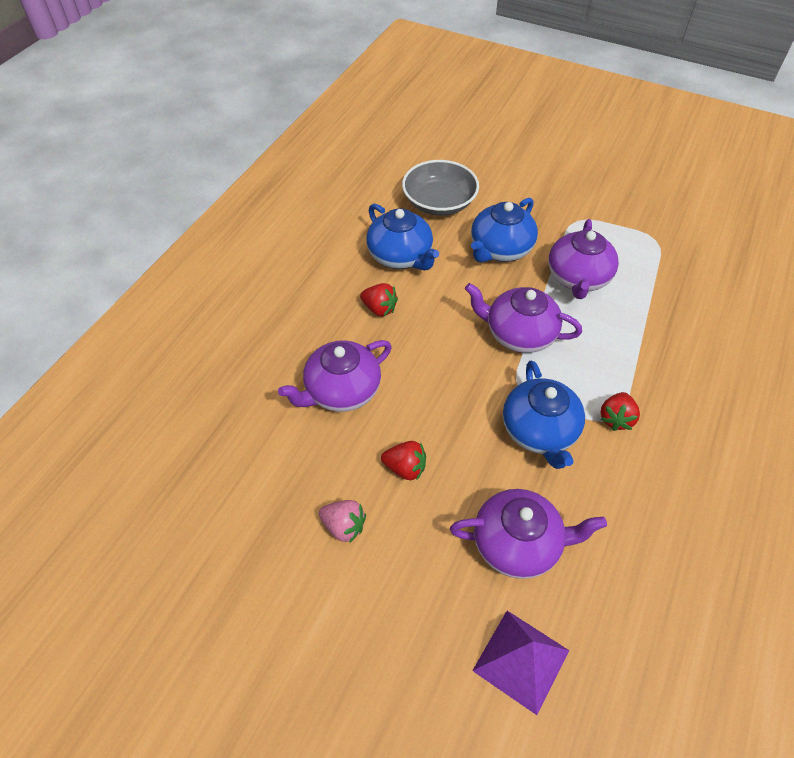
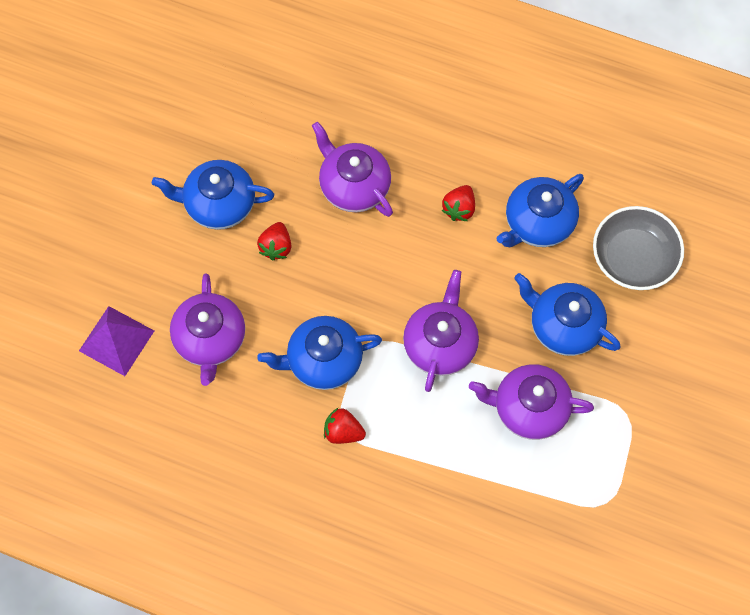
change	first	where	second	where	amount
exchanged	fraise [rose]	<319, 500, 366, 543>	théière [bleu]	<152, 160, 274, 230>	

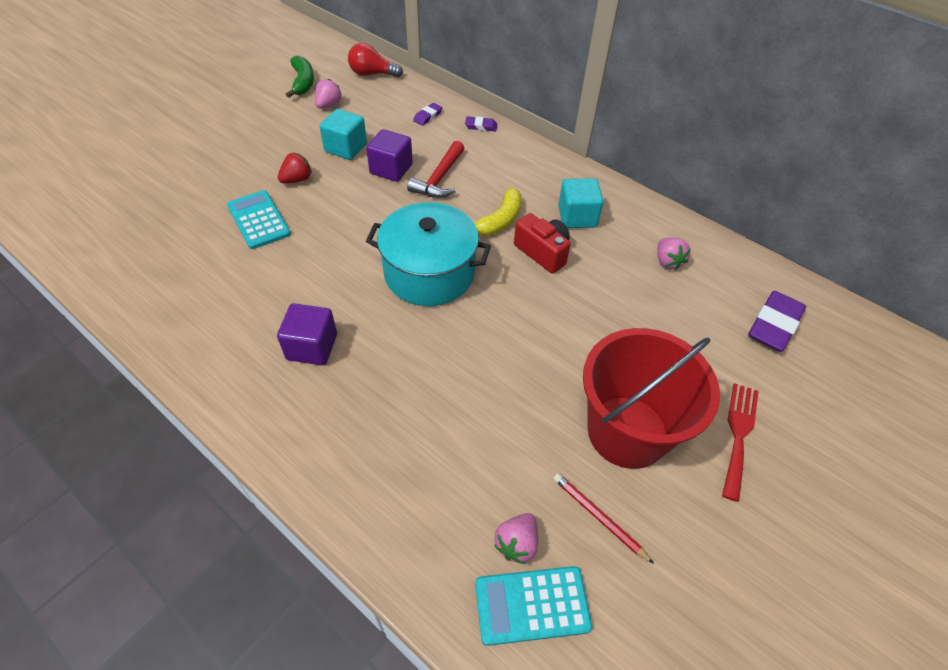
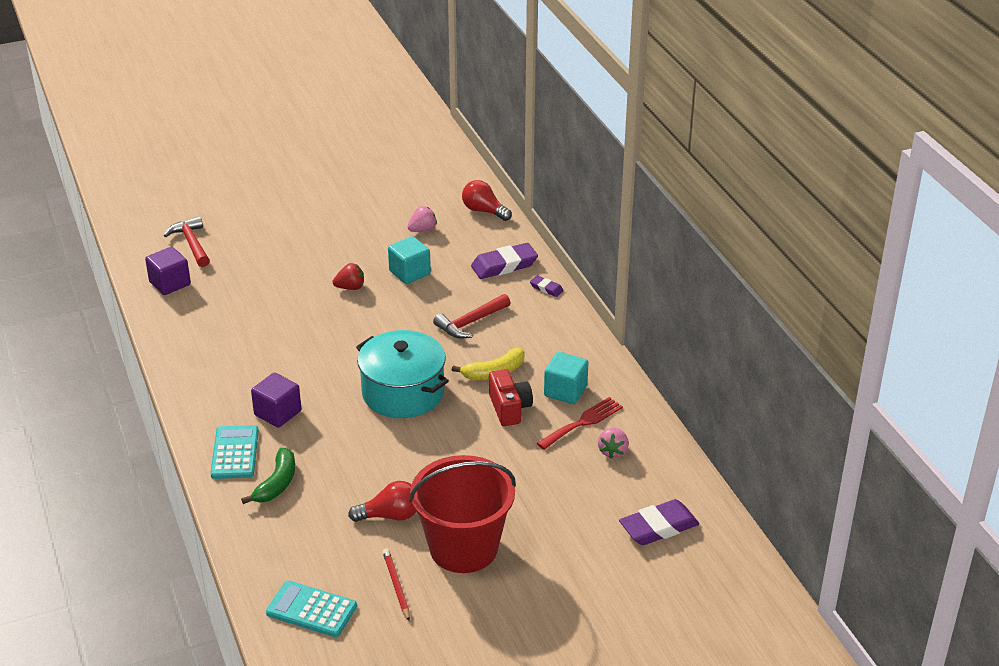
change	first	where	second	where	amount
relocated	calculatrice [turquoise]	<227, 190, 291, 249>		<210, 425, 259, 479>	
relocated	banane [vert]	<286, 56, 314, 98>		<241, 448, 295, 504>	
relocated	cube [violet]	<366, 129, 413, 182>		<145, 247, 191, 295>	
size	gomme [violet]	<413, 103, 443, 126>		<471, 243, 538, 279>	x1.97
missing	fraise [rose]	<494, 513, 538, 564>			
relocated	fourchette [rouge]	<722, 383, 759, 502>		<537, 397, 623, 450>	
appeared			marteau [rouge]	<164, 216, 210, 267>	
appeared			ampoule [rouge]	<348, 481, 417, 522>	

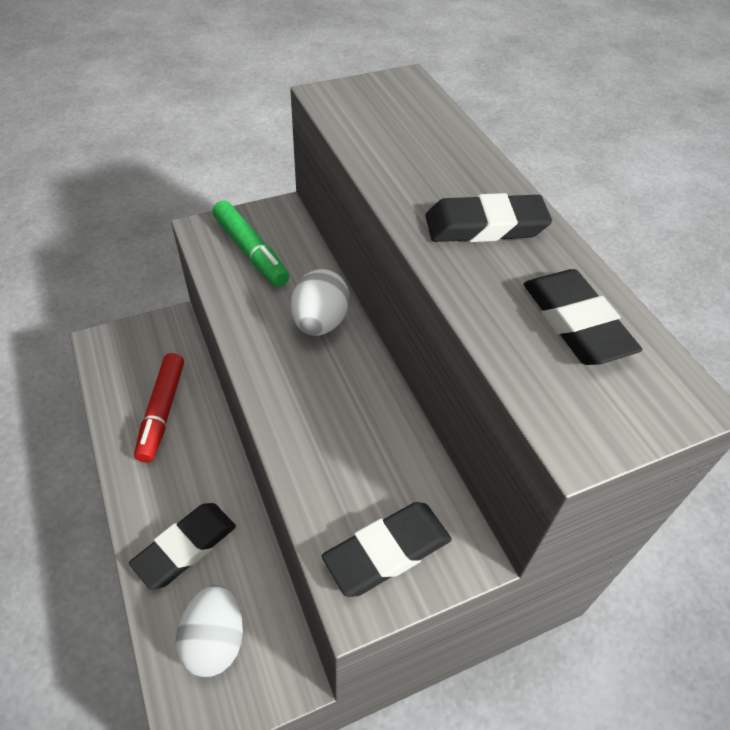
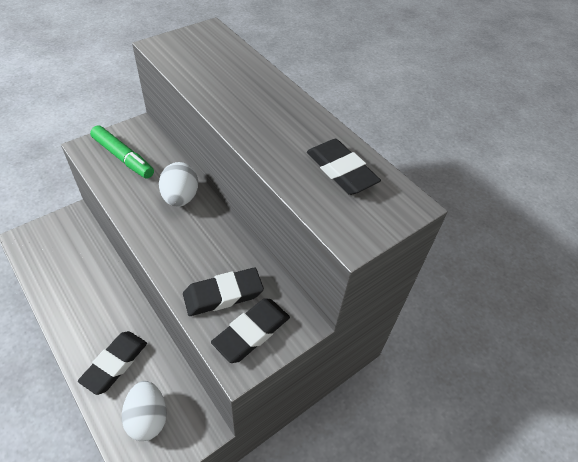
change	first	where	second	where	amount
missing	feutre [rouge]	<134, 353, 184, 463>			
relocated	gomme [noir]	<425, 193, 552, 242>		<183, 268, 264, 316>	

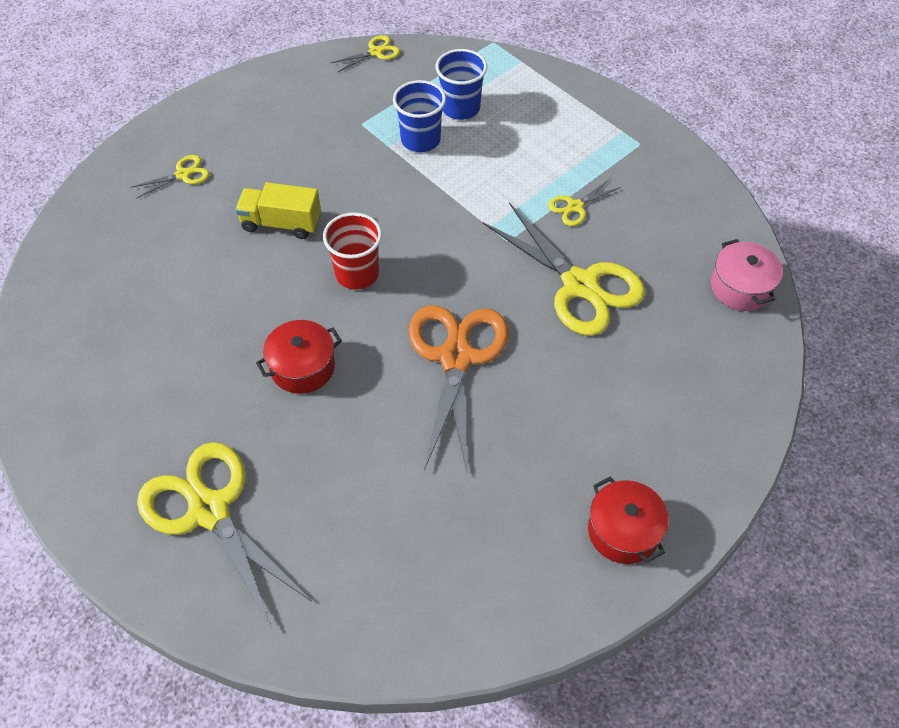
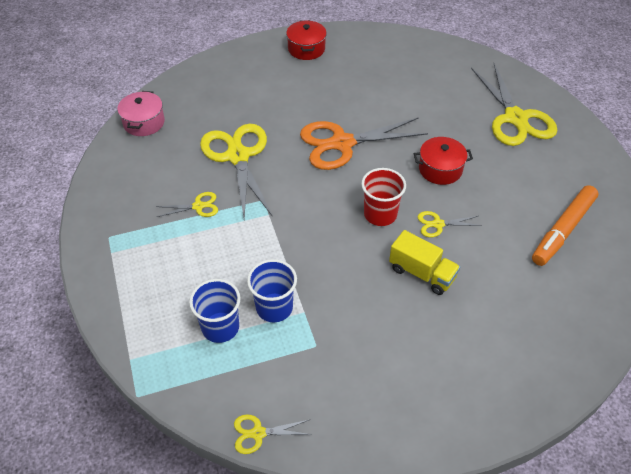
change	first	where	second	where	amount
relocated	ciseaux [jaune]	<130, 155, 209, 199>		<418, 211, 482, 238>	
spun	ciseaux [orange]	<408, 305, 508, 475>		<300, 117, 428, 170>	45 degrees clockwise
appeared			feutre [orange]	<532, 185, 598, 266>	

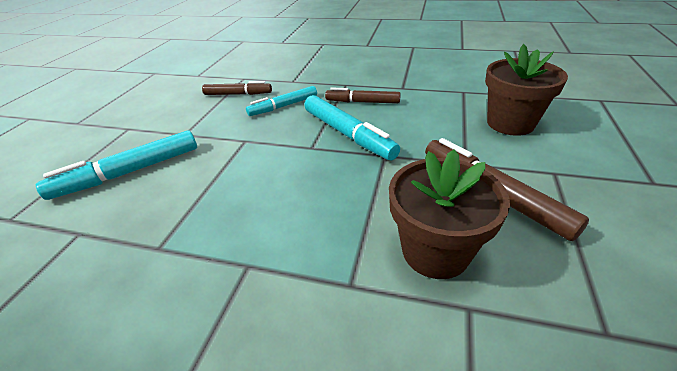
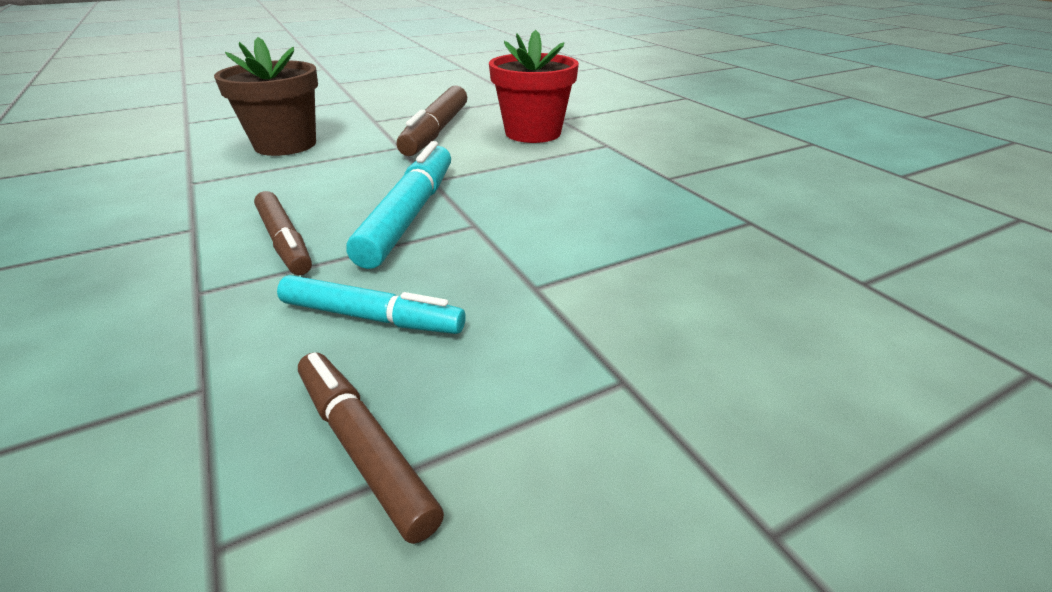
change	first	where	second	where	amount
missing	feutre [turquoise]	<36, 130, 197, 200>			
colour	pot de fleurs [marron]	<389, 149, 510, 279>	pot de fleurs [rouge]	<489, 30, 579, 143>	

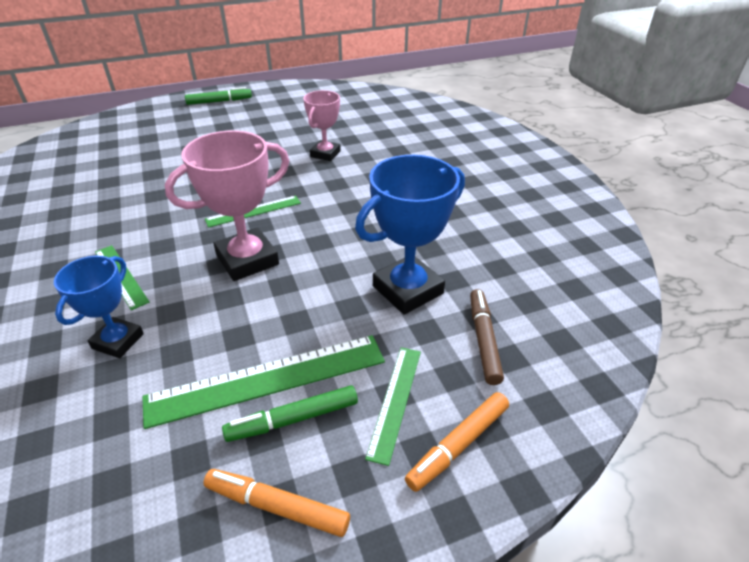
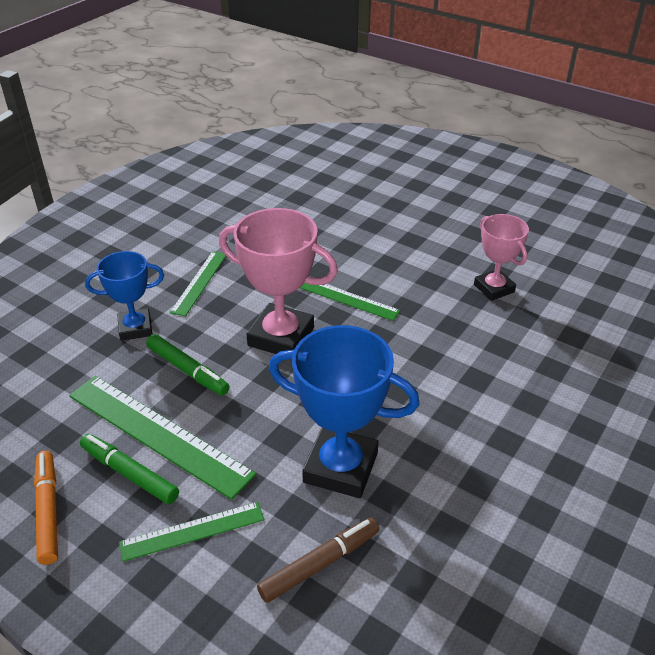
change	first	where	second	where	amount
relocated	feutre [vert]	<185, 87, 252, 105>		<146, 334, 230, 396>	
spun	trophée [rose]	<303, 90, 341, 161>		<474, 214, 529, 301>	75 degrees clockwise
missing	feutre [orange]	<405, 392, 509, 492>			

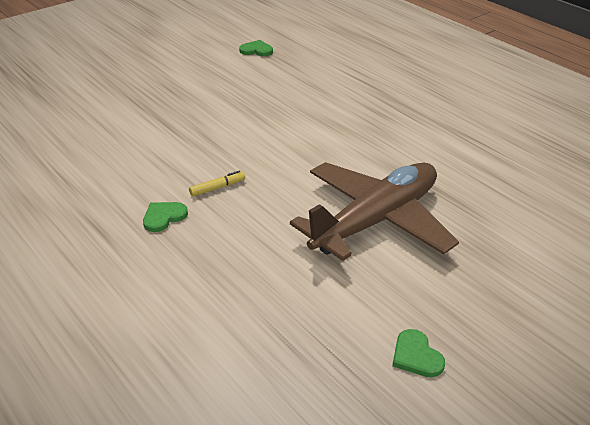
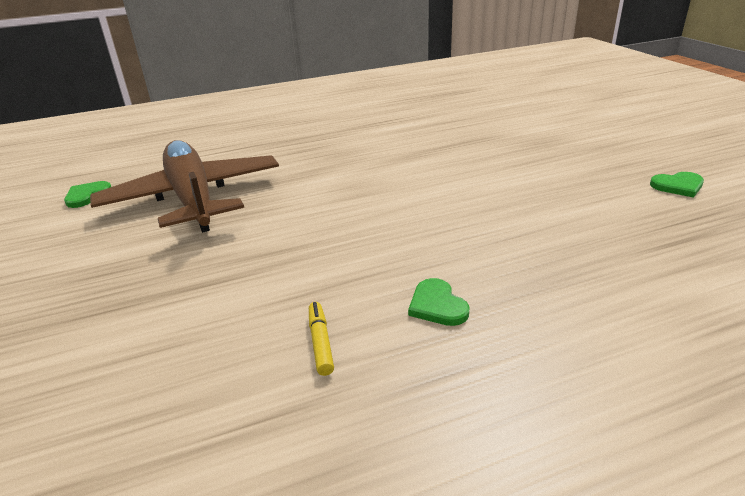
change	first	where	second	where	amount
relocated	feutre [jaune]	<189, 170, 245, 197>		<309, 302, 334, 376>	
relocated	avion [marron]	<290, 162, 459, 261>		<90, 140, 279, 233>	

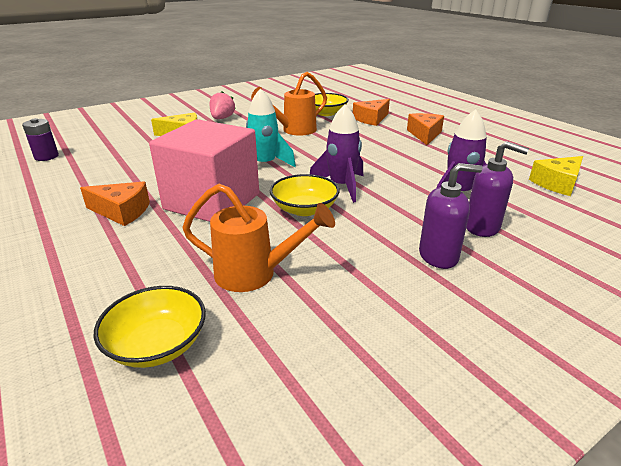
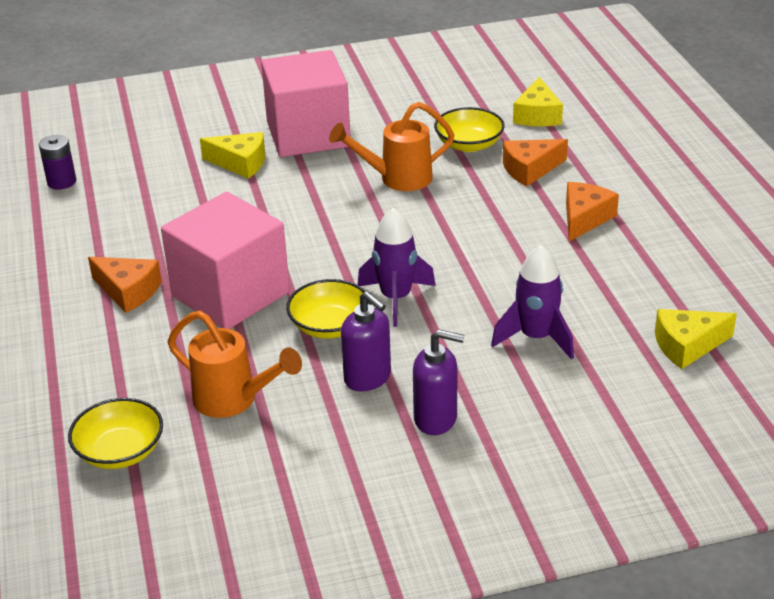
change	first	where	second	where	amount
exchanged	fraise [rose]	<210, 91, 236, 119>	cube [rose]	<261, 50, 350, 157>	
missing	fusée [turquoise]	<246, 88, 296, 167>			
relocated	distributeur de savon [violet]	<466, 141, 529, 237>		<341, 291, 391, 392>	
appeared			fromage [jaune]	<513, 77, 563, 126>	

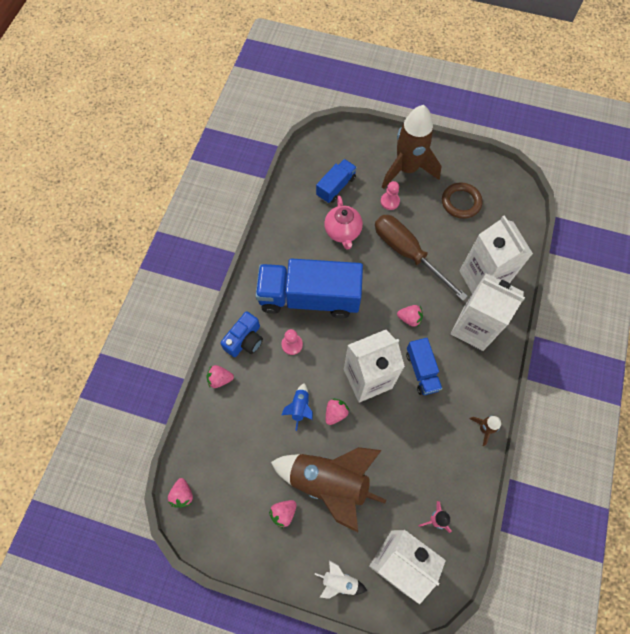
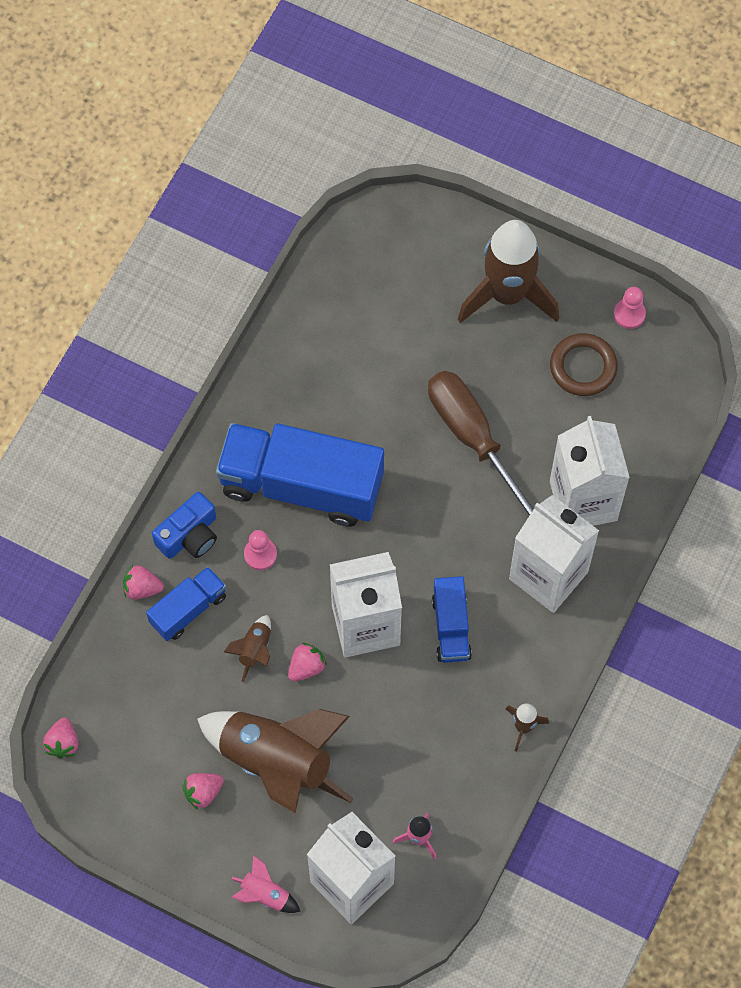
change	first	where	second	where	amount
colour	fusée [bleu]	<282, 383, 313, 431>	fusée [marron]	<224, 615, 271, 682>	
colour	fusée [blanc]	<315, 561, 367, 599>	fusée [rose]	<232, 855, 301, 913>	
relocated	camion [bleu]	<316, 159, 357, 203>		<146, 566, 226, 641>	
missing	théière [rose]	<324, 195, 363, 250>			
relocated	pion [rose]	<381, 181, 400, 210>		<614, 287, 646, 329>	
missing	fraise [rose]	<397, 305, 423, 327>			

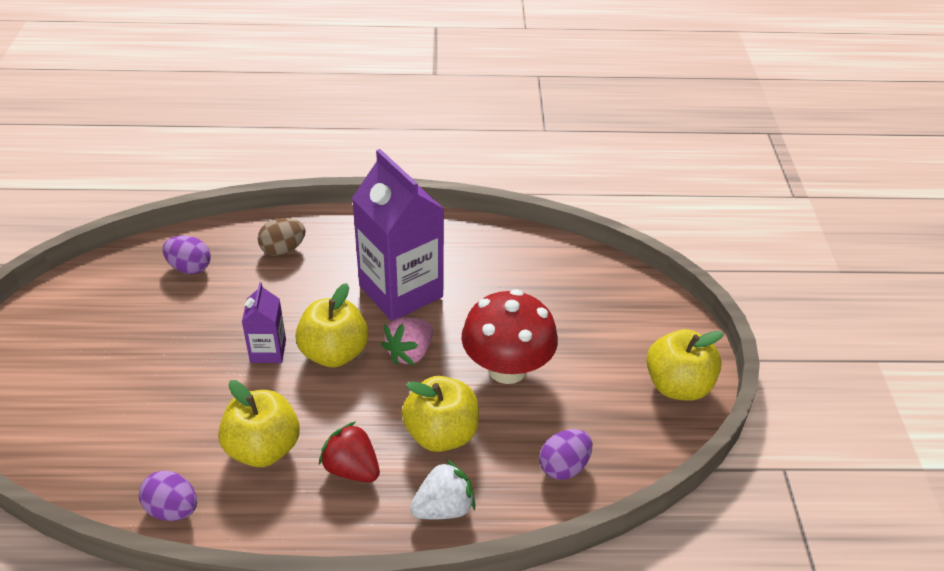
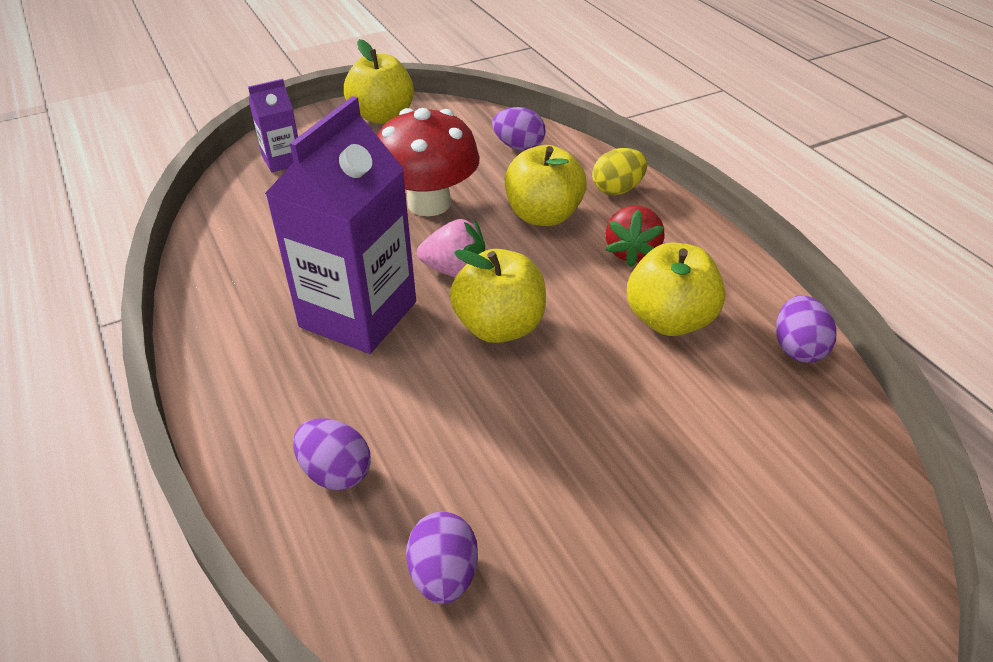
change	first	where	second	where	amount
relocated	brique de lait [violet]	<242, 282, 286, 363>		<248, 79, 298, 172>	
colour	œuf [marron]	<258, 218, 306, 256>	œuf [violet]	<293, 419, 371, 491>	
exchanged	fraise [blanc]	<410, 459, 475, 519>	œuf [jaune]	<592, 148, 647, 195>	

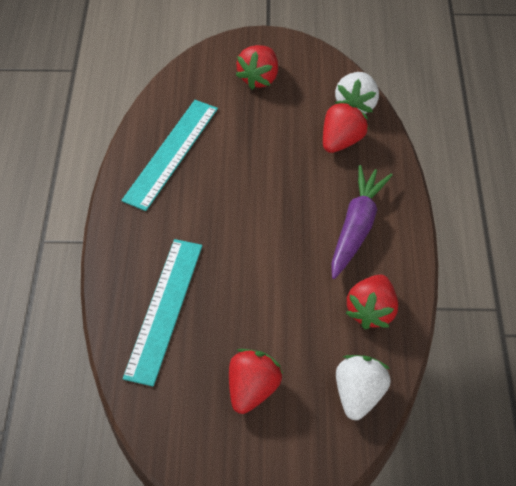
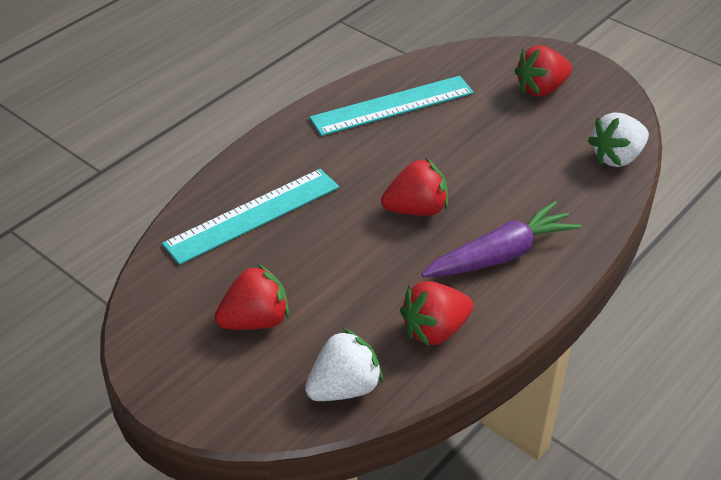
change	first	where	second	where	amount
relocated	fraise [rouge]	<323, 101, 369, 153>		<381, 158, 448, 216>	

